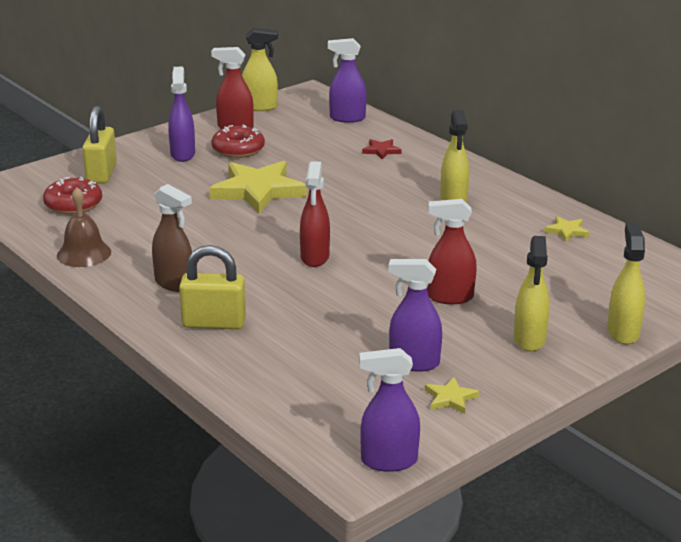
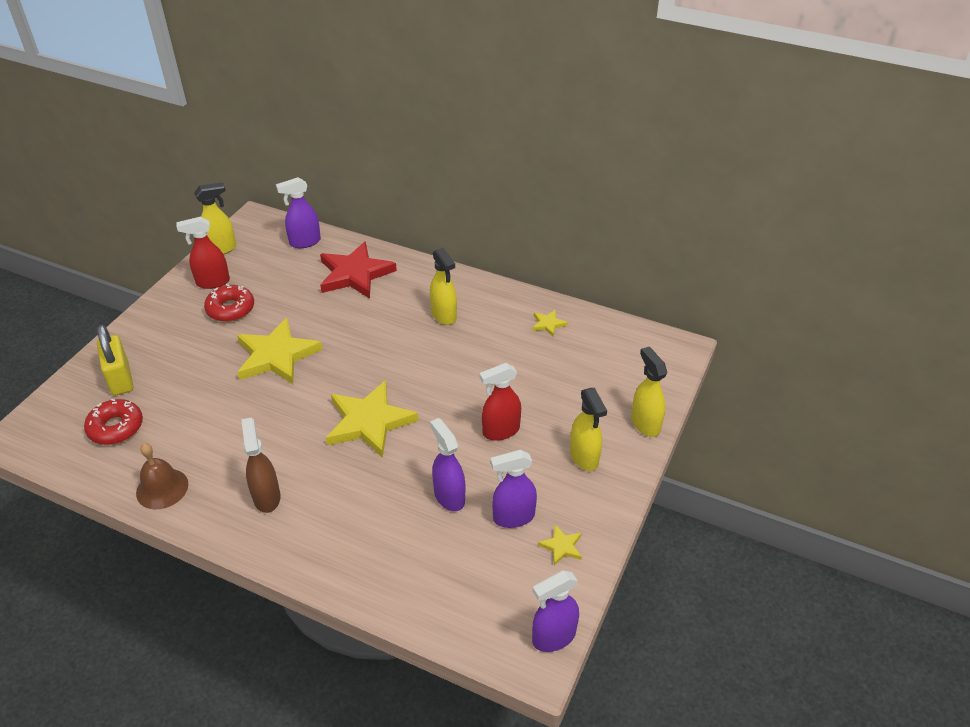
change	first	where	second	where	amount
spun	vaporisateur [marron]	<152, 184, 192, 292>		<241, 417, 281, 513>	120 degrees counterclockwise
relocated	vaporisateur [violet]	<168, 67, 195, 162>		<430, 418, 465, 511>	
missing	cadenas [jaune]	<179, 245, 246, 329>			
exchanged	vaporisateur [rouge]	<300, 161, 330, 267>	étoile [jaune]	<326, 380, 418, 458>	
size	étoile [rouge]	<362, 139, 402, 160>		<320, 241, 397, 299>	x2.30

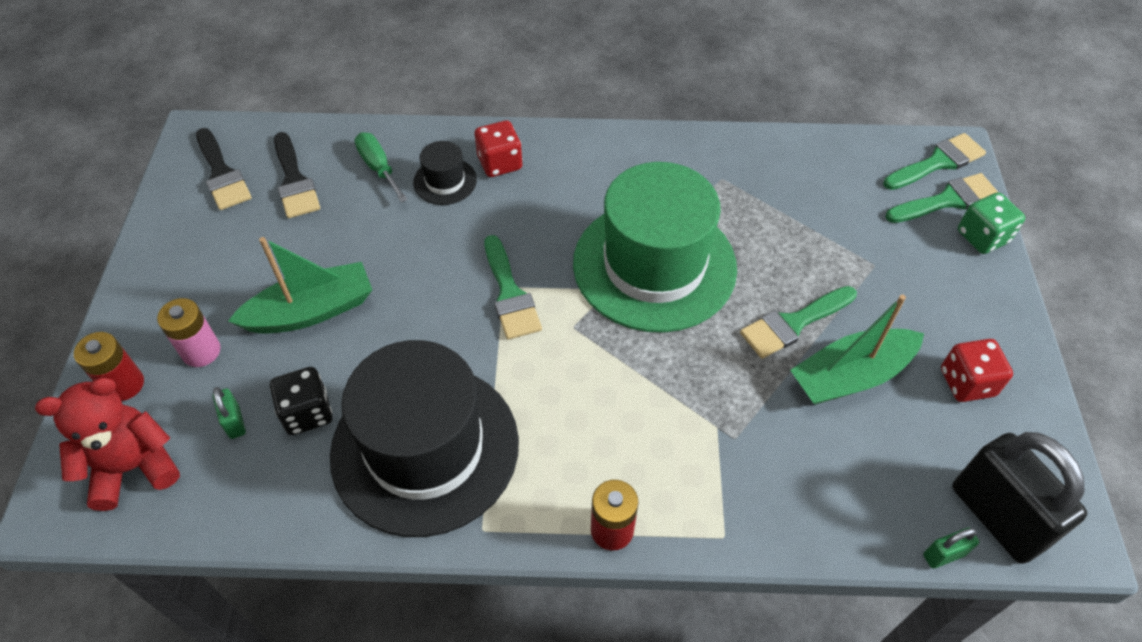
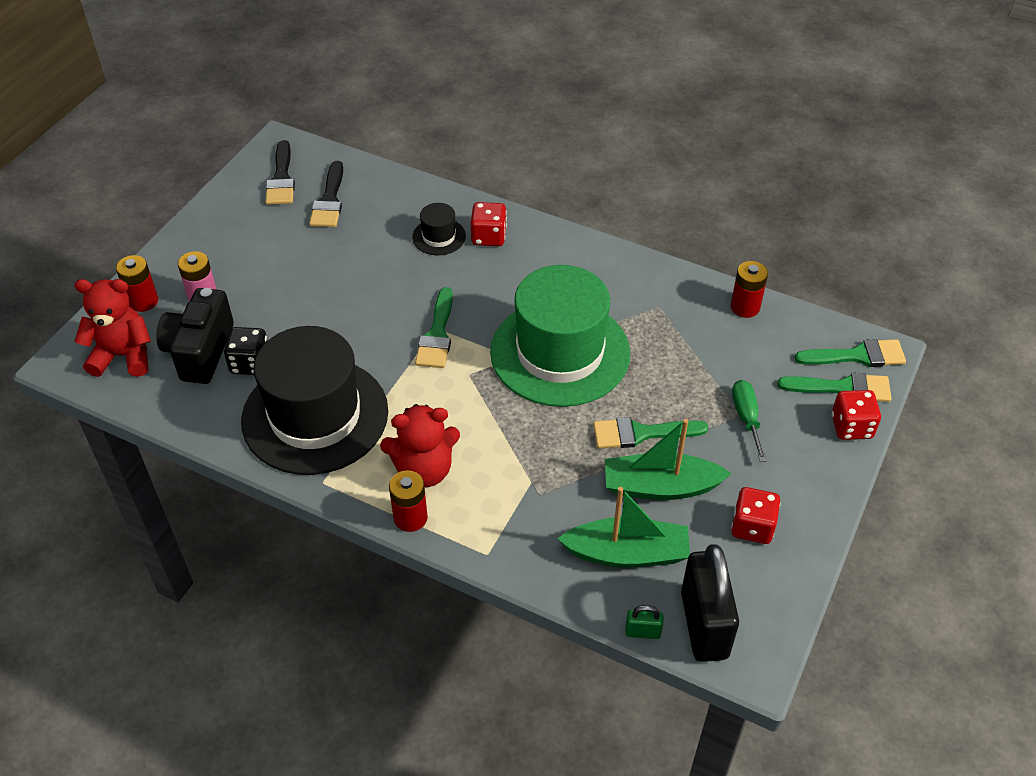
change	first	where	second	where	amount
exchanged	cadenas [vert]	<213, 387, 246, 439>	appareil photo [noir]	<156, 288, 234, 384>	
relocated	bateau [vert]	<228, 237, 372, 334>		<557, 487, 690, 567>	
relocated	tournevis [vert]	<355, 132, 408, 202>		<732, 380, 767, 462>	
colour	dé [vert]	<958, 192, 1025, 254>	dé [rouge]	<832, 390, 881, 440>	
appeared			ours en peluche [rouge]	<380, 404, 460, 488>	
appeared			pile [rouge]	<731, 261, 768, 318>	

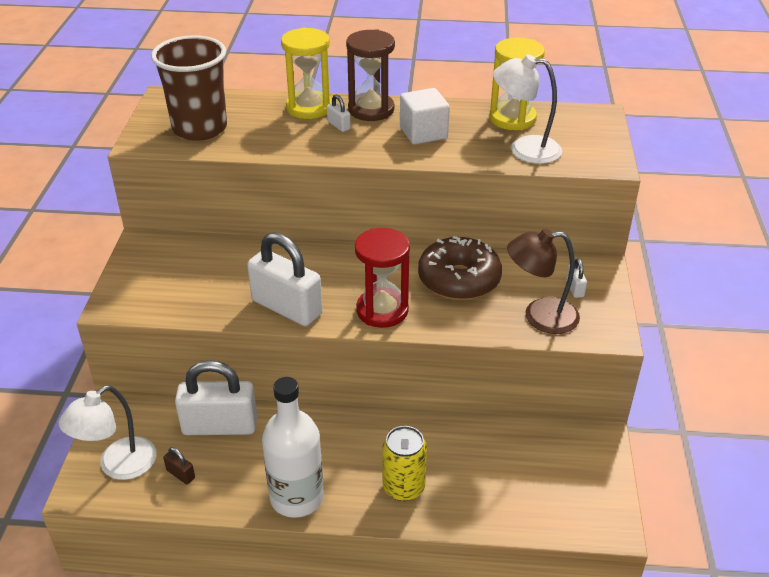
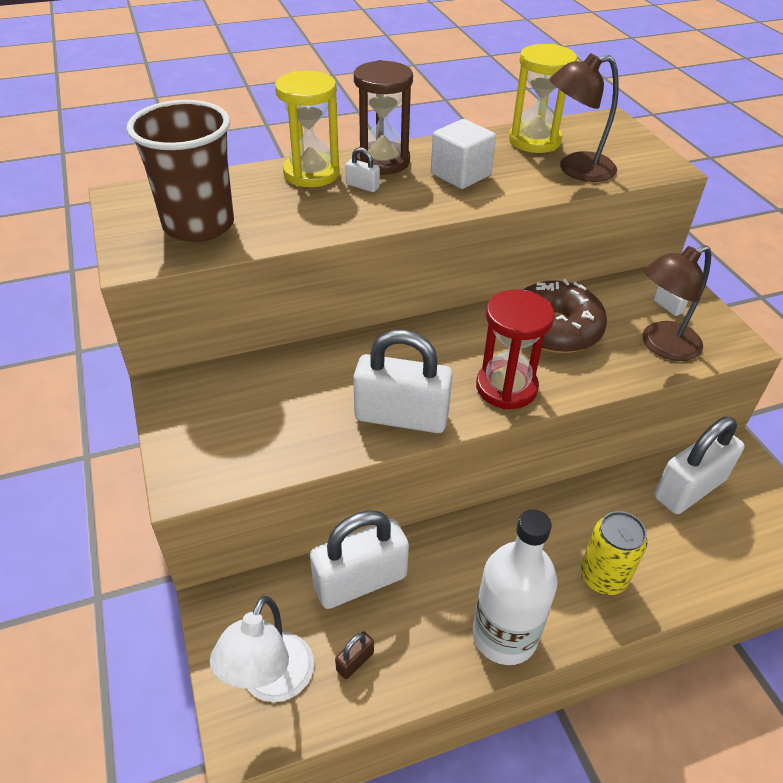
change	first	where	second	where	amount
spun	cadenas [marron]	<163, 447, 195, 484>		<335, 632, 374, 679>	60 degrees counterclockwise
colour	lampe [blanc]	<493, 54, 562, 164>	lampe [marron]	<550, 53, 619, 182>	
appeared			cadenas [blanc]	<654, 417, 745, 514>	

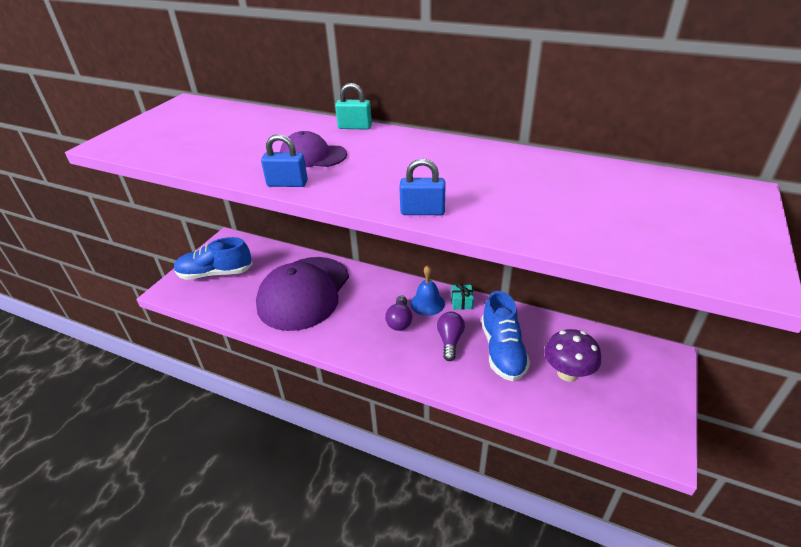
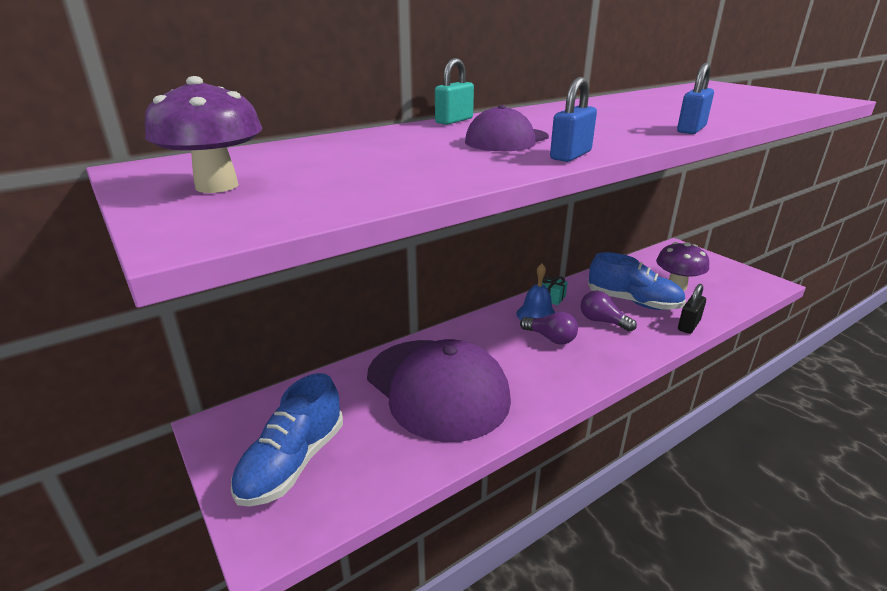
change	first	where	second	where	amount
appeared			champignon [violet]	<145, 76, 262, 193>	
appeared			cadenas [noir]	<678, 284, 706, 334>	

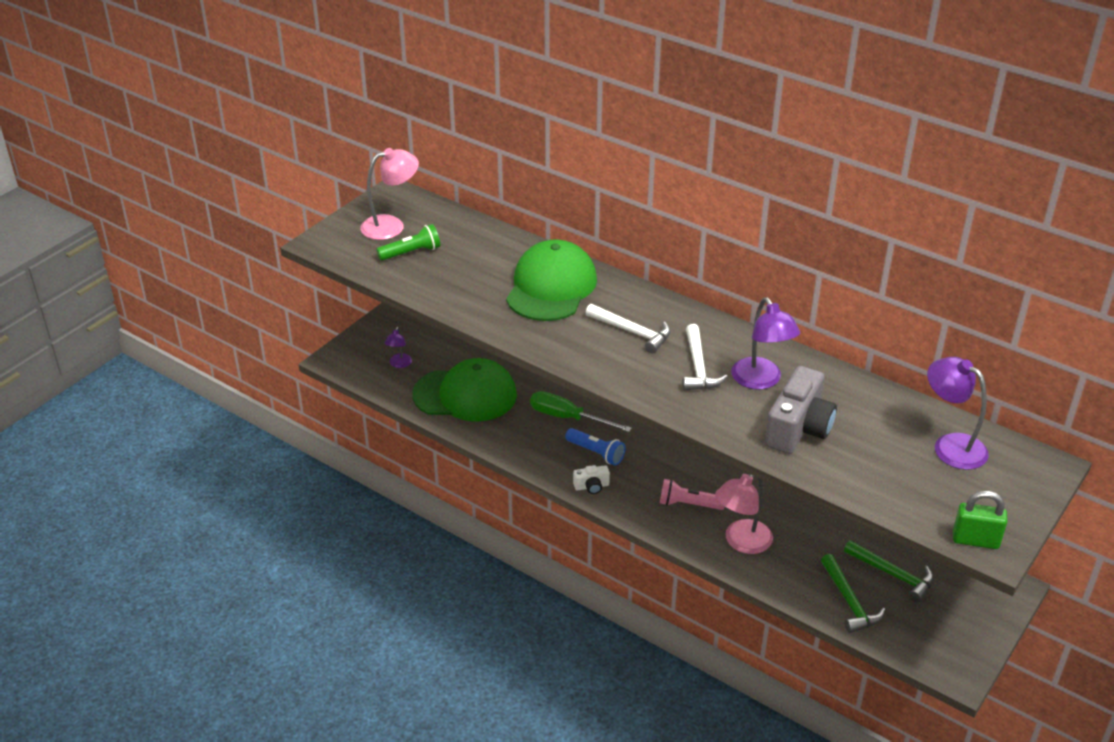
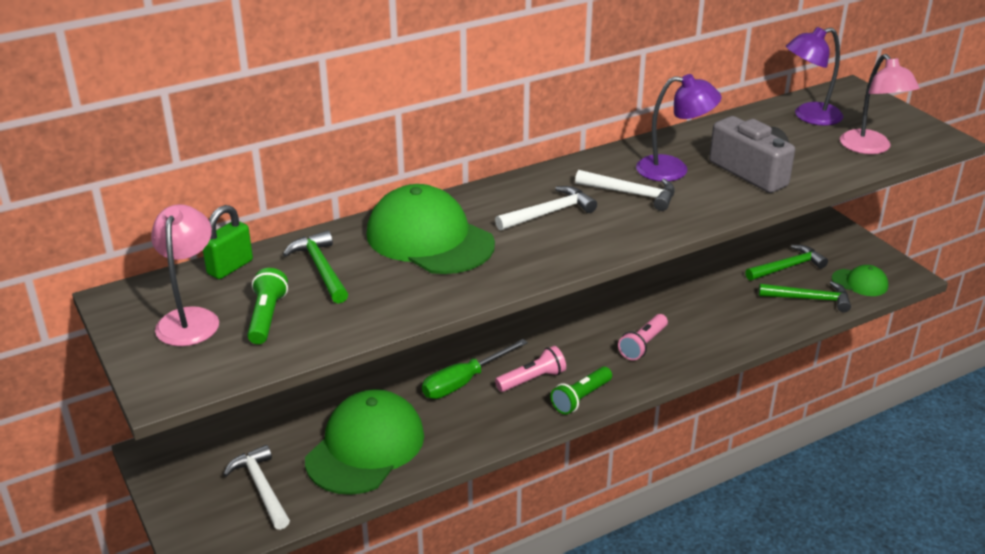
change	first	where	second	where	amount
exchanged	lampe [violet]	<384, 327, 412, 368>	marteau [blanc]	<223, 445, 290, 530>	
colour	lampe de poche [bleu]	<565, 428, 626, 466>	lampe de poche [rose]	<495, 346, 566, 392>	
exchanged	appareil photo [blanc]	<573, 465, 610, 494>	lampe de poche [vert]	<550, 367, 612, 414>	
relocated	lampe [rose]	<715, 474, 773, 554>		<840, 54, 920, 154>	
relocated	cadenas [vert]	<953, 491, 1007, 549>		<203, 205, 253, 279>	
appeared			marteau [vert]	<283, 230, 348, 304>	
appeared			casquette [vert]	<832, 265, 888, 296>	

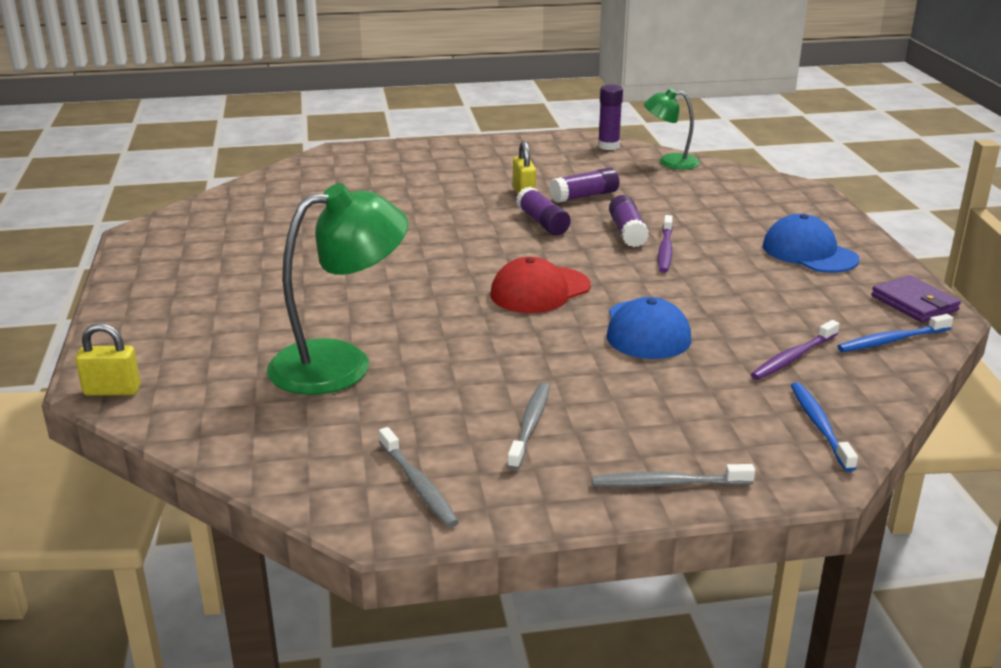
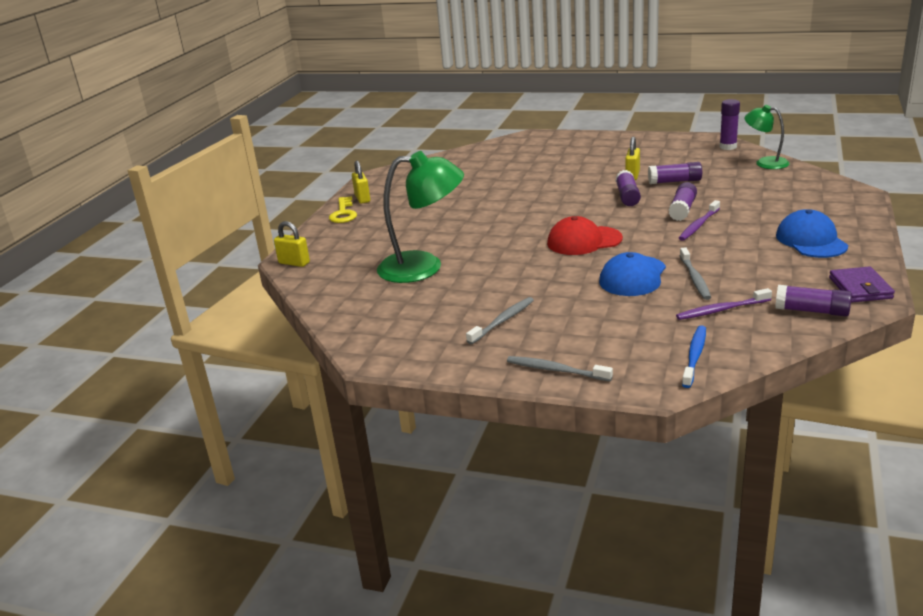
change	first	where	second	where	amount
relocated	brosse à dents [gris]	<379, 427, 459, 528>		<680, 247, 711, 300>	
exchanged	brosse à dents [bleu]	<837, 314, 953, 352>	bâton de colle [violet]	<775, 285, 852, 316>	
appeared			clé [jaune]	<329, 196, 357, 223>	
appeared			cadenas [jaune]	<352, 161, 370, 204>	

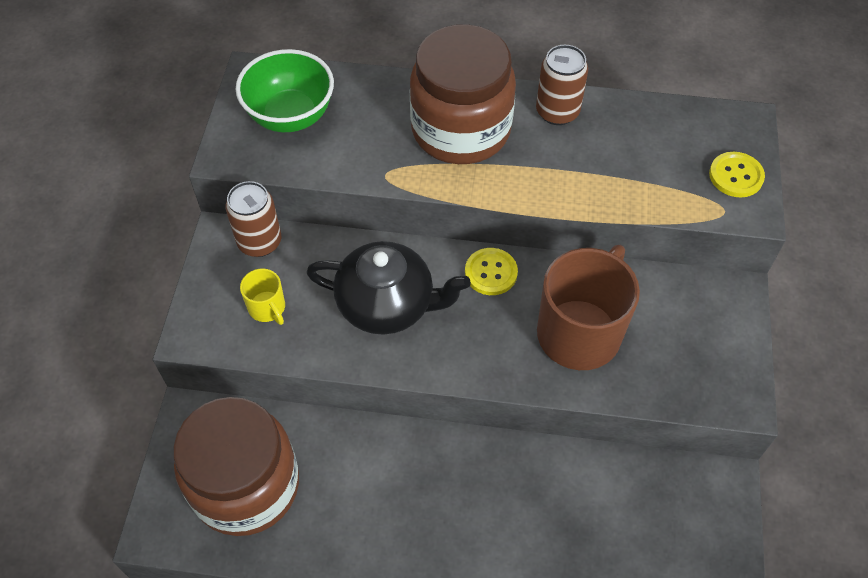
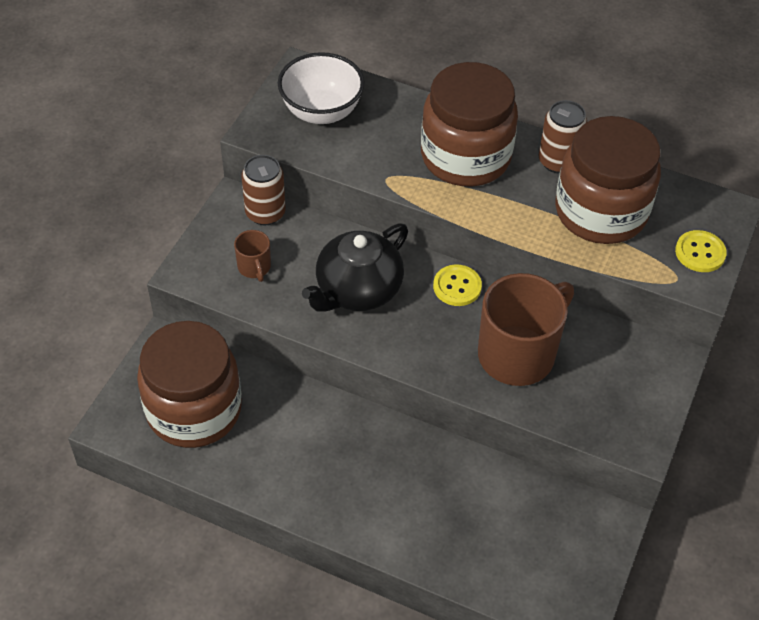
change	first	where	second	where	amount
colour	bol [vert]	<236, 49, 334, 132>	bol [blanc]	<278, 52, 365, 124>	
colour	tasse [jaune]	<240, 268, 285, 325>	tasse [marron]	<234, 230, 271, 282>	
spun	théière [noir]	<306, 241, 471, 335>		<302, 223, 408, 312>	105 degrees clockwise
appeared			bocal [marron]	<555, 116, 661, 244>	

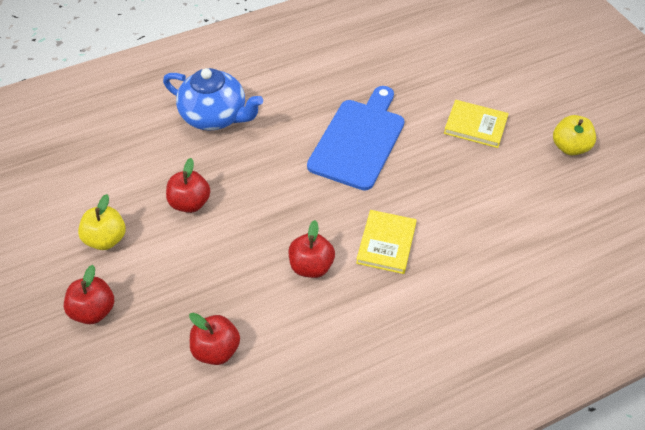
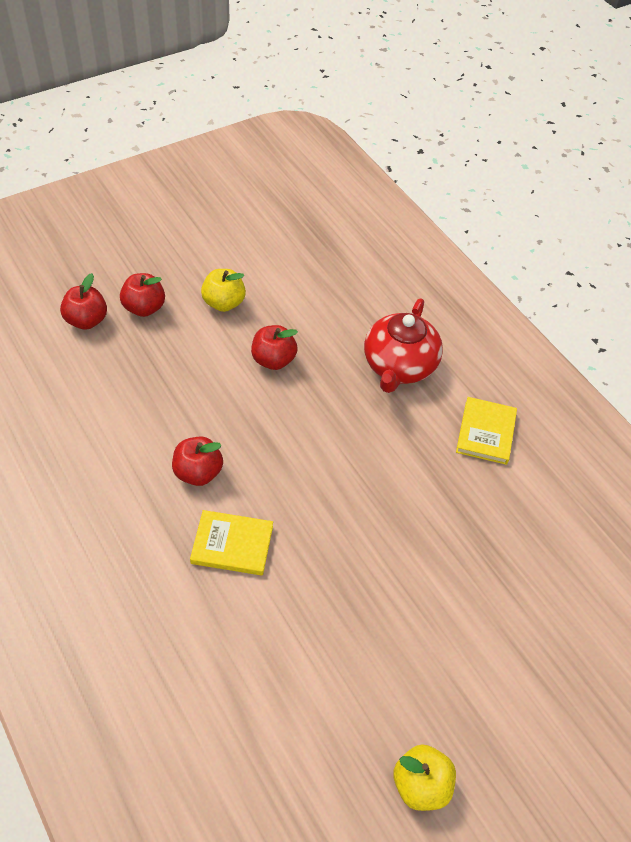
change	first	where	second	where	amount
colour	théière [bleu]	<163, 68, 263, 131>	théière [rouge]	<364, 298, 443, 393>	
relocated	pomme [rouge]	<189, 313, 240, 365>		<60, 273, 107, 330>	
missing	planche à découper [bleu]	<307, 86, 404, 191>			
relocated	livre [jaune]	<444, 100, 509, 148>		<456, 397, 517, 465>	

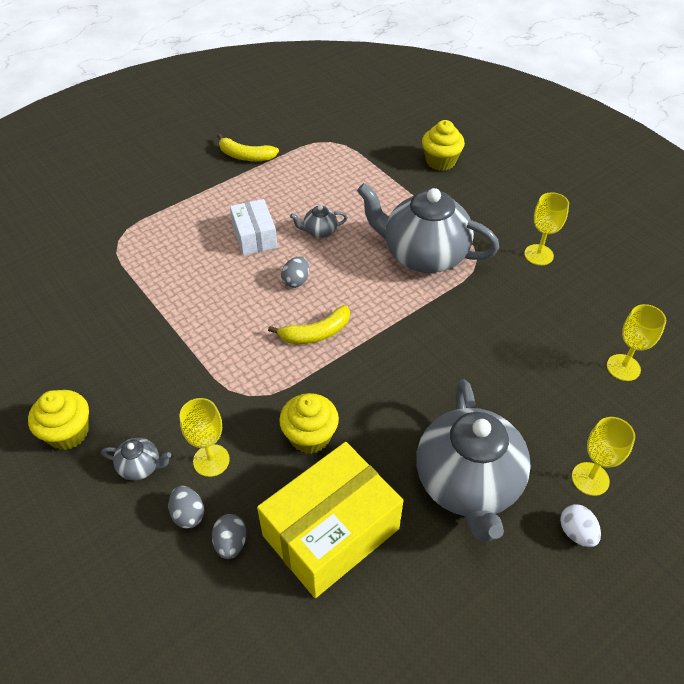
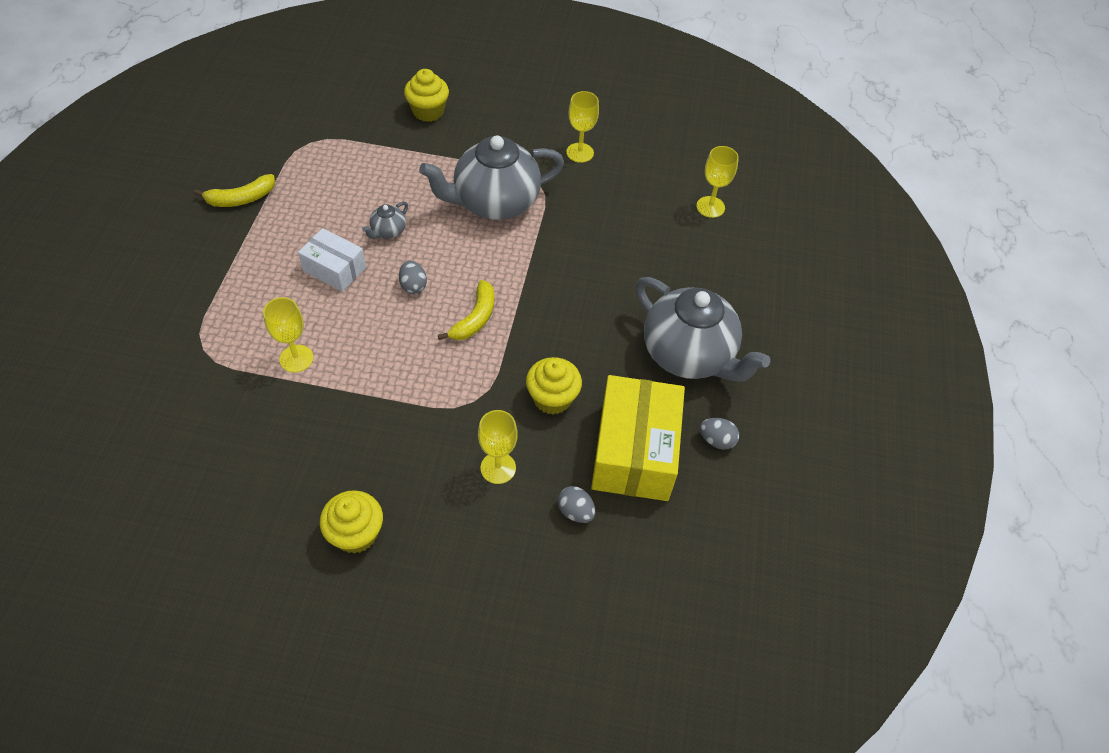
change	first	where	second	where	amount
missing	théière [gris]	<101, 438, 171, 480>			
relocated	œuf [gris]	<168, 486, 204, 529>		<700, 418, 739, 450>	
missing	œuf [blanc]	<560, 504, 601, 547>			
relocated	verre à pied [jaune]	<572, 417, 635, 496>		<263, 297, 314, 373>	

